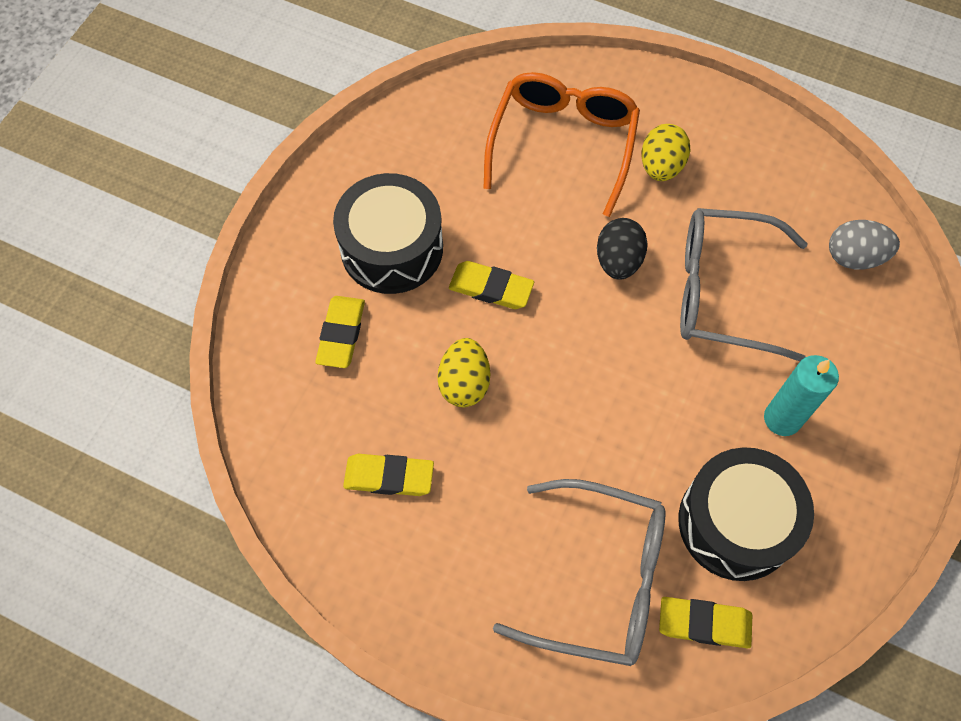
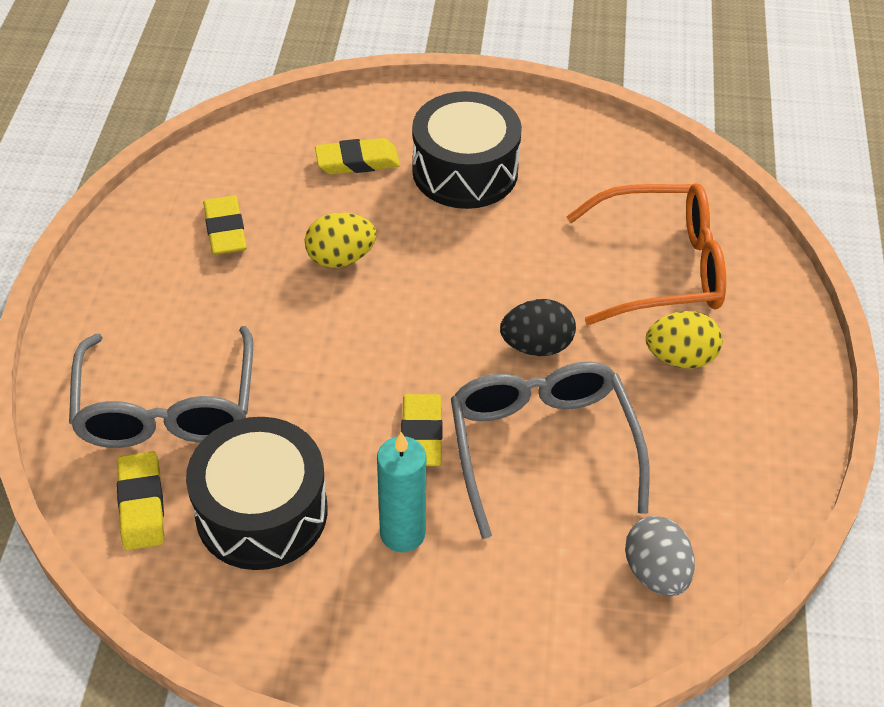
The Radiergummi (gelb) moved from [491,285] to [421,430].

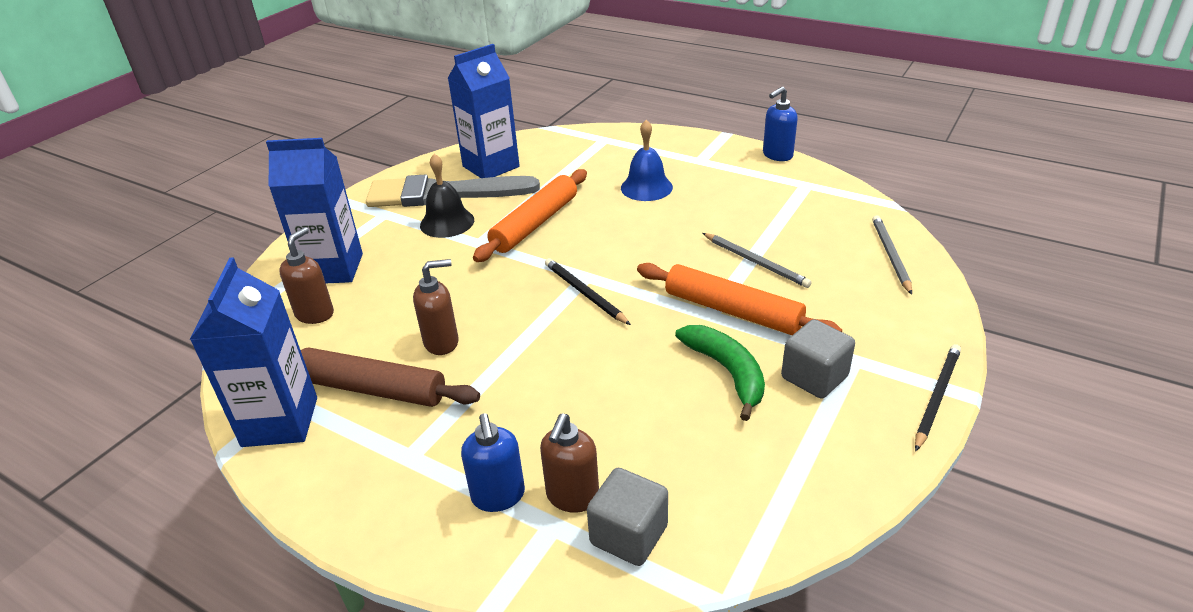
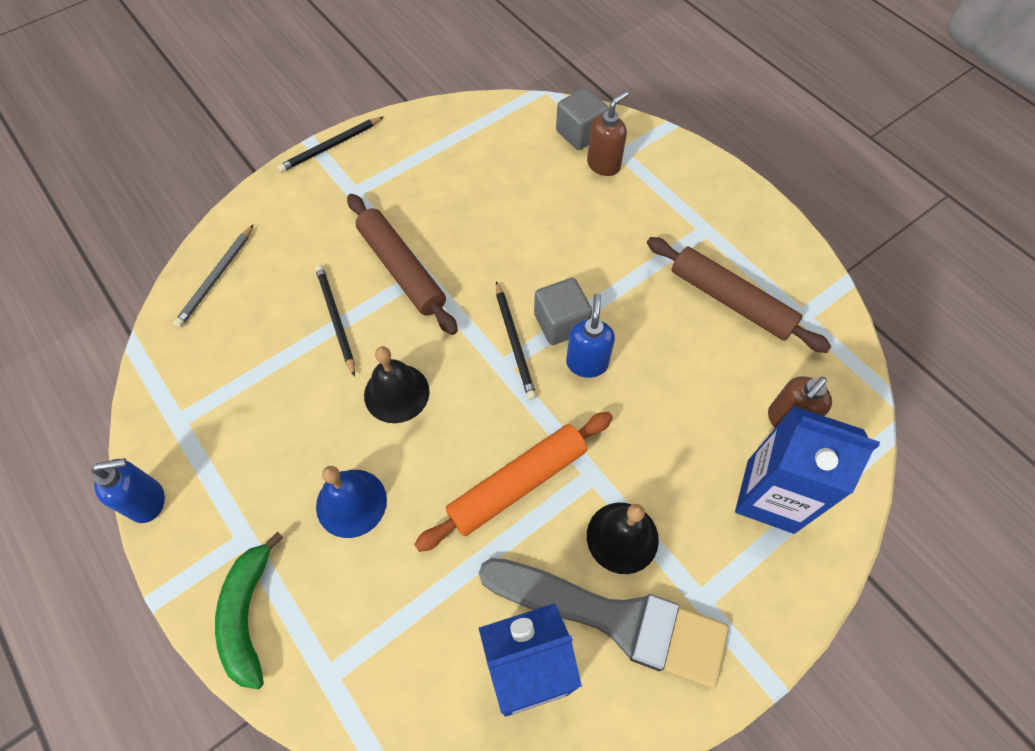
The Getränkekarton (blau) at [253,352] disappeared.
The Seifenspender (braun) at [436,307] disappeared.
The Glocke (schwarz) at [397,384] appeared.
The Seifenspender (blau) moved from [493,462] to [590,335].
The Banane (grün) moved from [720,373] to [249,611].
The Kubus (grau) moved from [818,359] to [563,311].
The Nudelholz (orange) at [739,299] became the Nudelholz (braun) at [402,264].
The Bleistift (grau) at [757,260] became the Bleistift (schwarz) at [335,321].

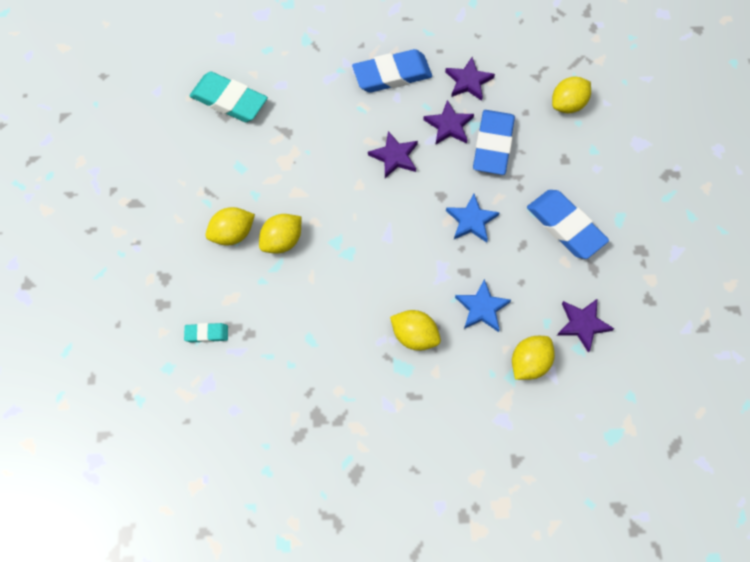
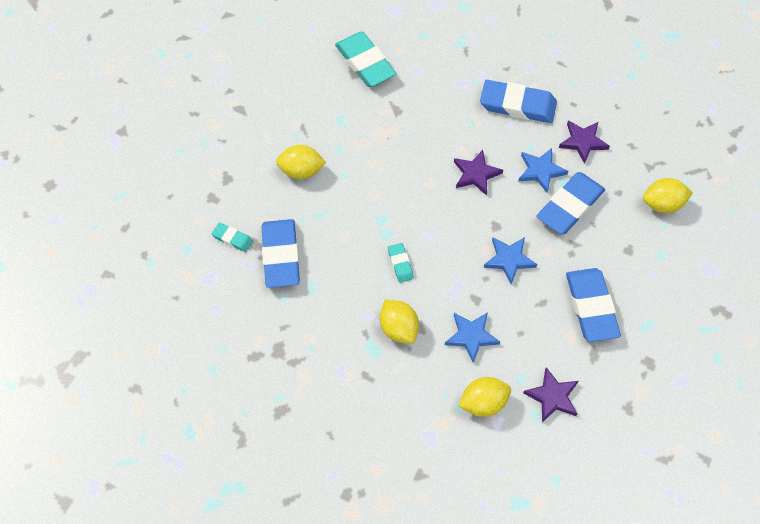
The Zitrone (gelb) at [280,234] disappeared.
The Radiergummi (blau) at [280,253] appeared.
The Radiergummi (türkis) at [401,263] appeared.
The Stern (lila) at [448,122] became the Stern (blau) at [543,170].

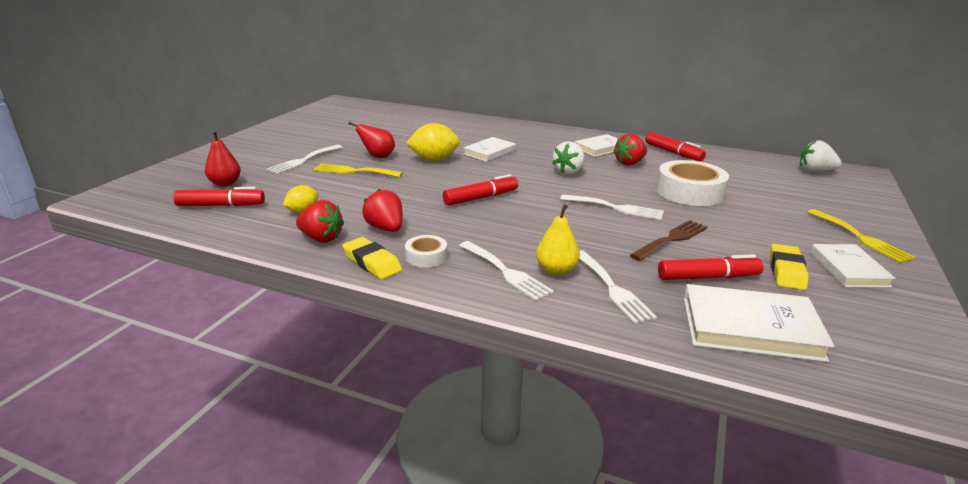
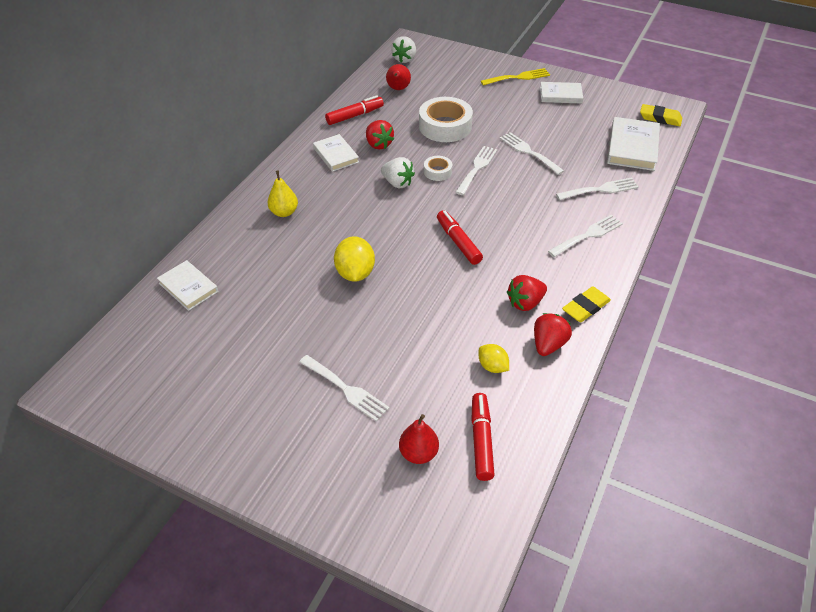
The Gabel (gelb) at [358,170] disappeared.
The Filzstift (rot) at [711,267] disappeared.
The Birne (rot) moved from [371,140] to [398,77].
The Klebeband (weiß) moved from [426,251] to [438,168].
The Buch (weiß) moved from [489,149] to [187,285].
The Birne (gelb) moved from [558,240] to [283,193].
The Radiergummi (gelb) moved from [789,267] to [661,115].
The Gabel (braun) at [668,240] became the Gabel (weiß) at [532,153].

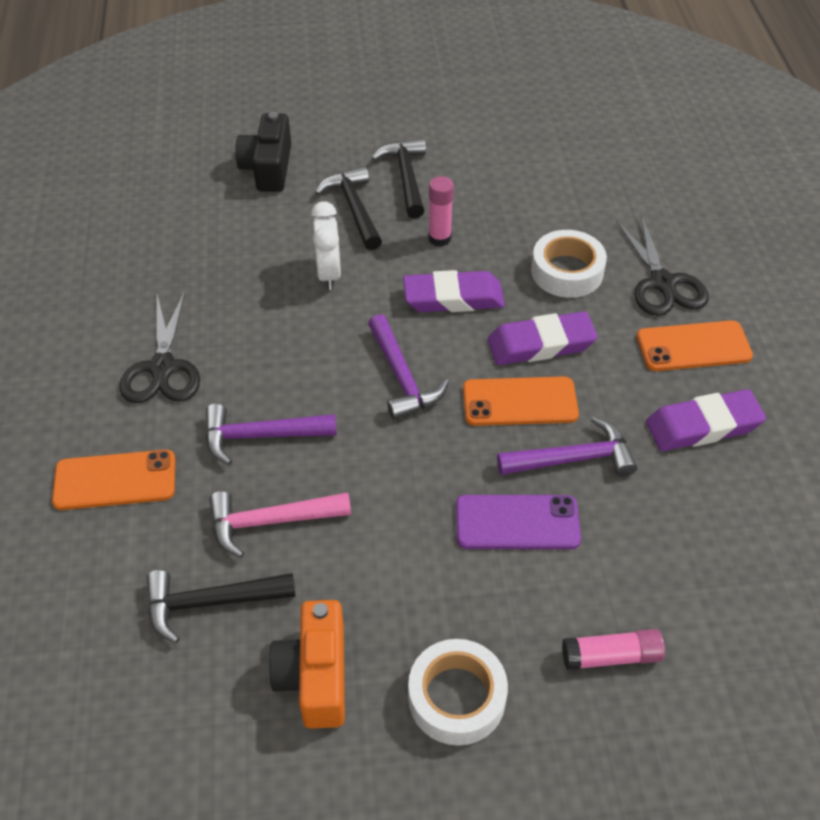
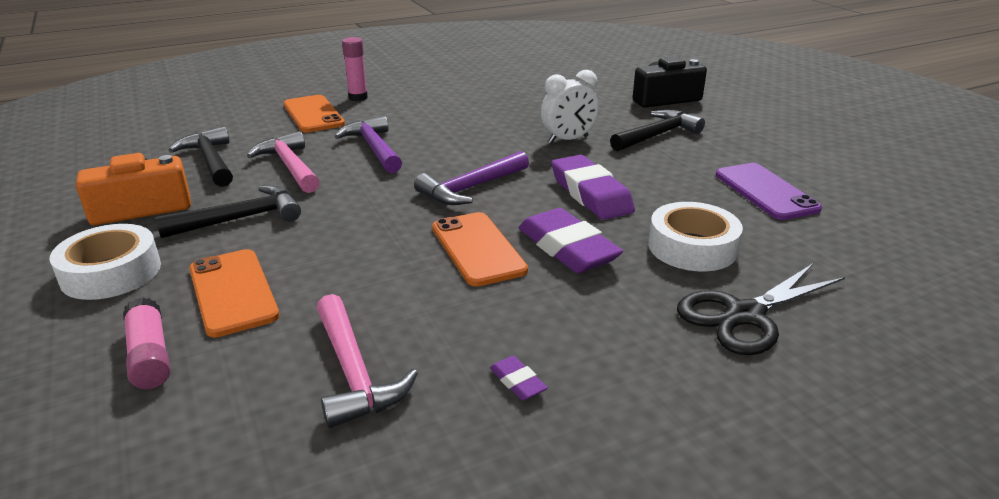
The Schere (schwarz) at [160,347] disappeared.
The Hammer (lila) at [567,446] disappeared.
The Hammer (rosa) at [367,361] appeared.
The Hammer (schwarz) moved from [399,178] to [228,211].
The Klebestift (rosa) moved from [441,211] to [355,69].
The Handy (lila) moved from [518,522] to [769,191].
The Handy (orange) moved from [695,345] to [234,293].
The Radiergummi (lila) at [706,420] changed to 0.44 times the size.

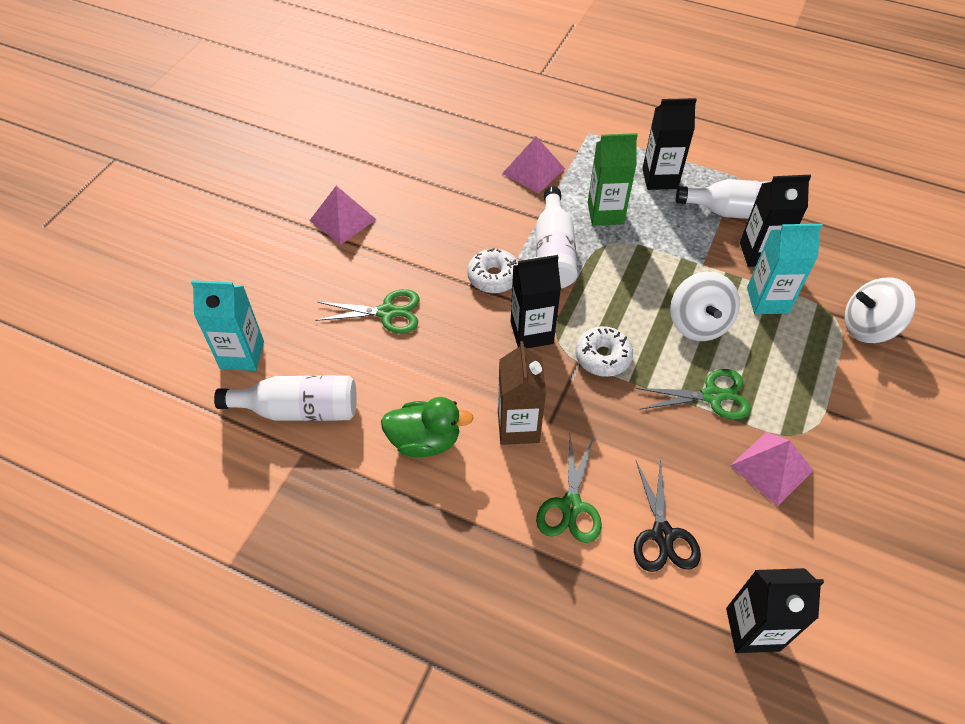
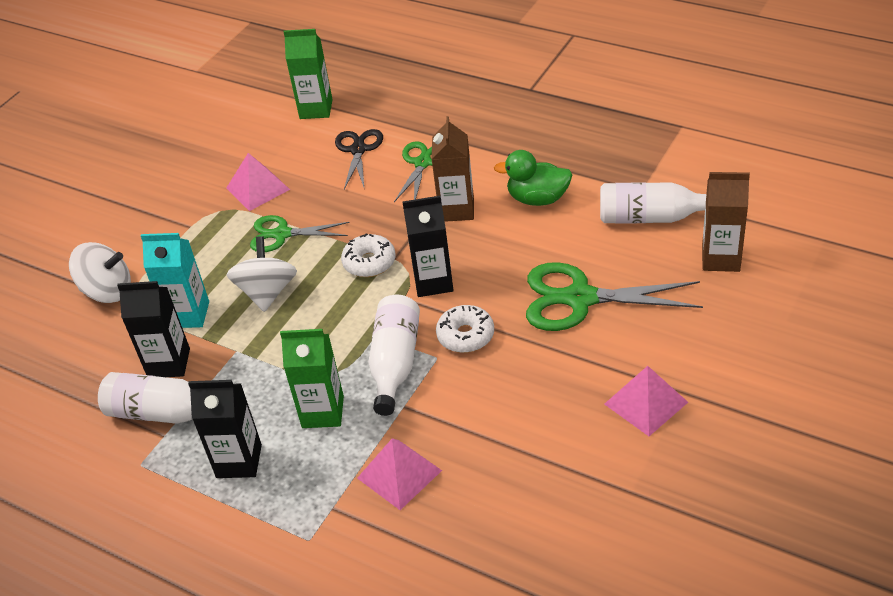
The Getränkekarton (türkis) at [227,325] became the Getränkekarton (braun) at [726,222].
The Getränkekarton (schwarz) at [775,610] became the Getränkekarton (grün) at [308,74].
The Schere (grün) at [367,311] changed to 1.61 times the size.

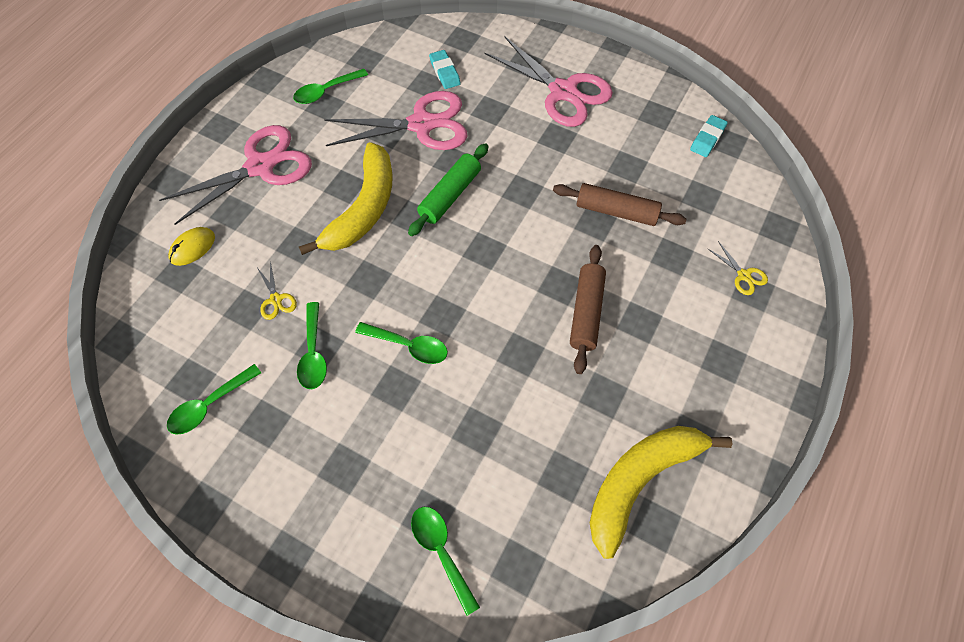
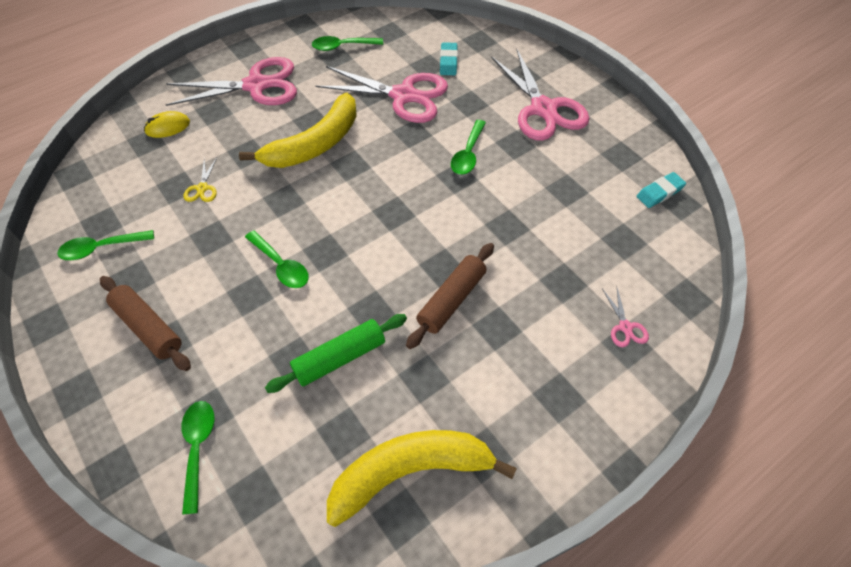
The Löffel (grün) moved from [312,345] to [468,147].
The Nudelholz (grün) moved from [448,189] to [336,353].
The Nudelholz (braun) moved from [619,204] to [145,323].
The Schere (gelb) at [737,268] became the Schere (rosa) at [625,317].

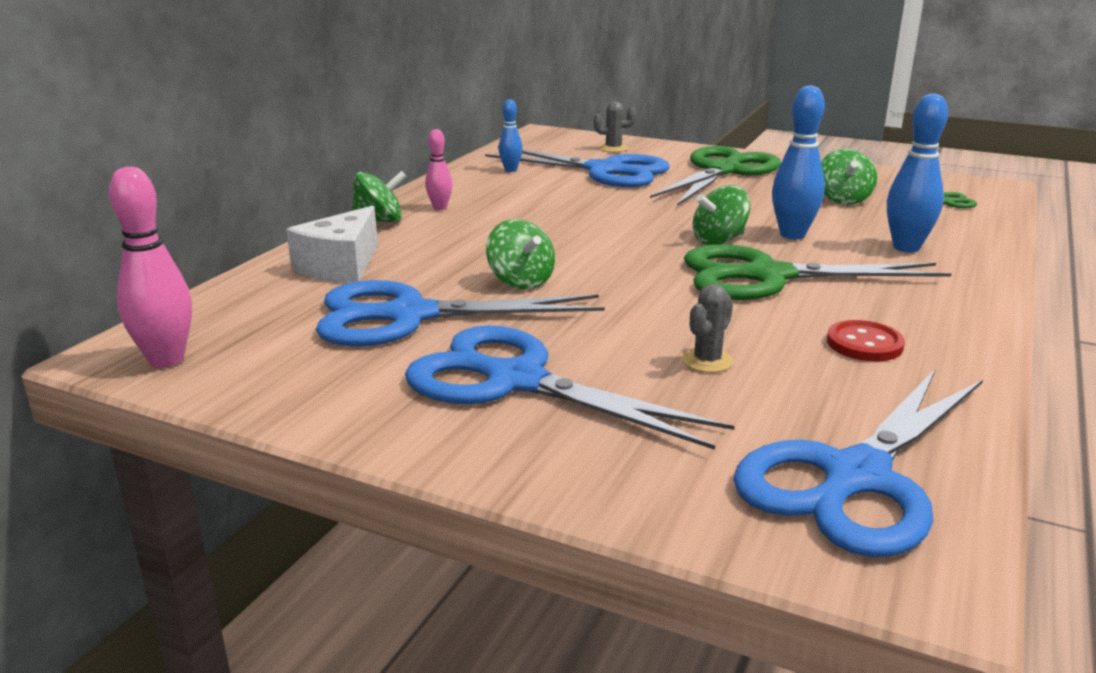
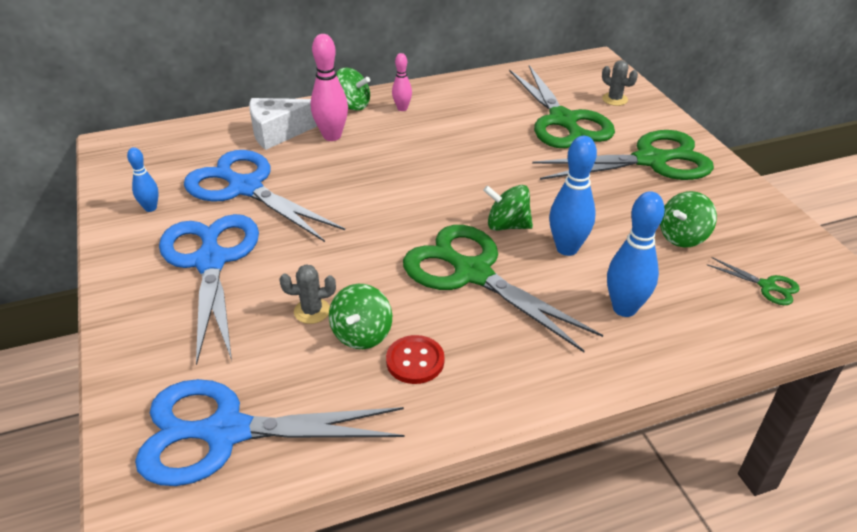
The Bowlingkegel (rosa) moved from [150,267] to [329,87].
The Kreisel (grün) moved from [520,254] to [360,316].
The Bowlingkegel (blau) moved from [511,135] to [143,179].
The Schere (blau) at [577,166] became the Schere (grün) at [562,106].

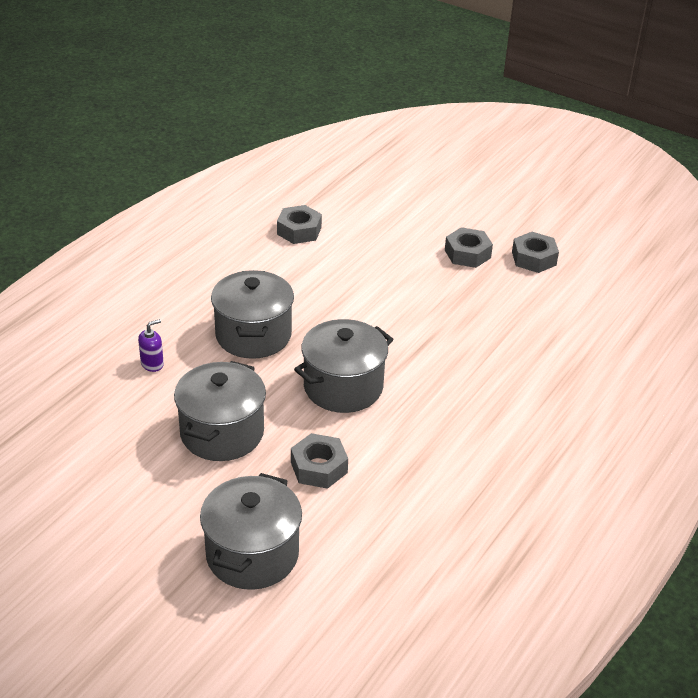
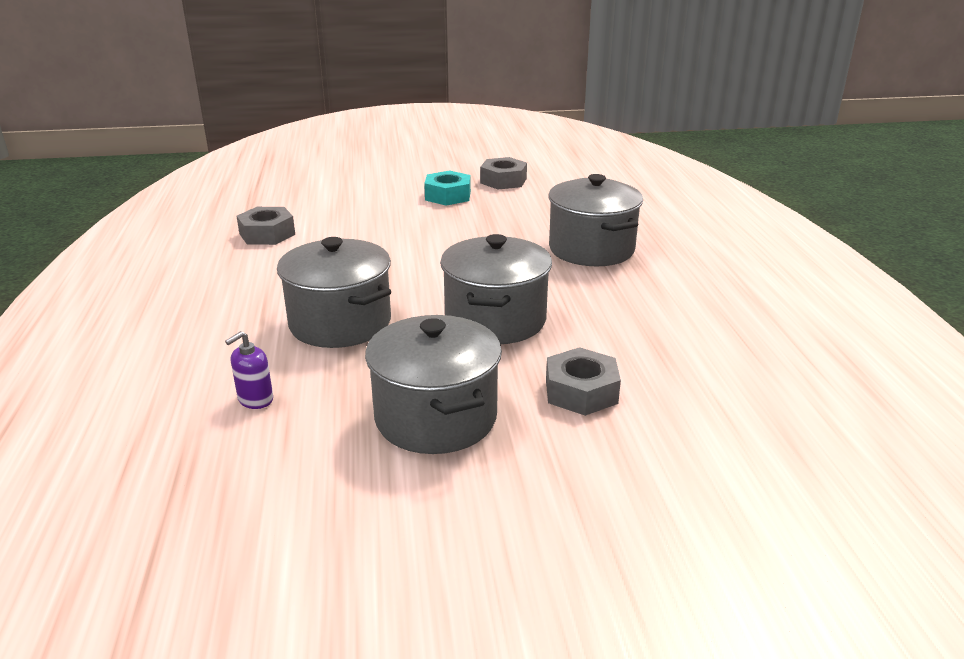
The Kochtopf (grau) moved from [251,531] to [595,220].
The Sechskantmutter (grau) at [469,247] became the Sechskantmutter (türkis) at [447,188].
The Seifenspender (lila) at [151,345] turned 150 degrees counterclockwise.

